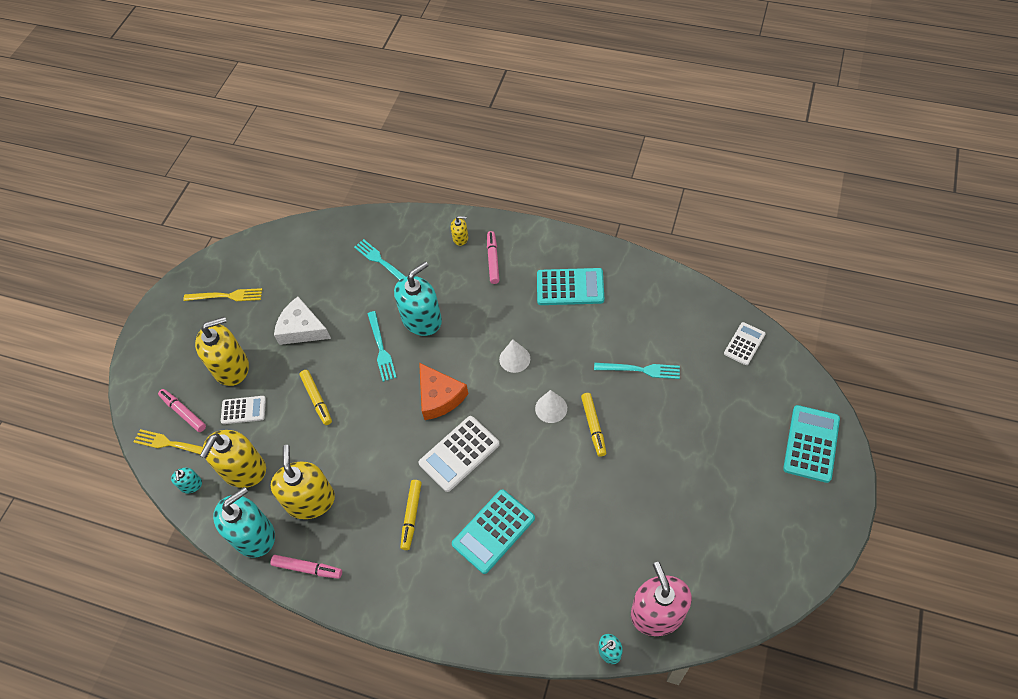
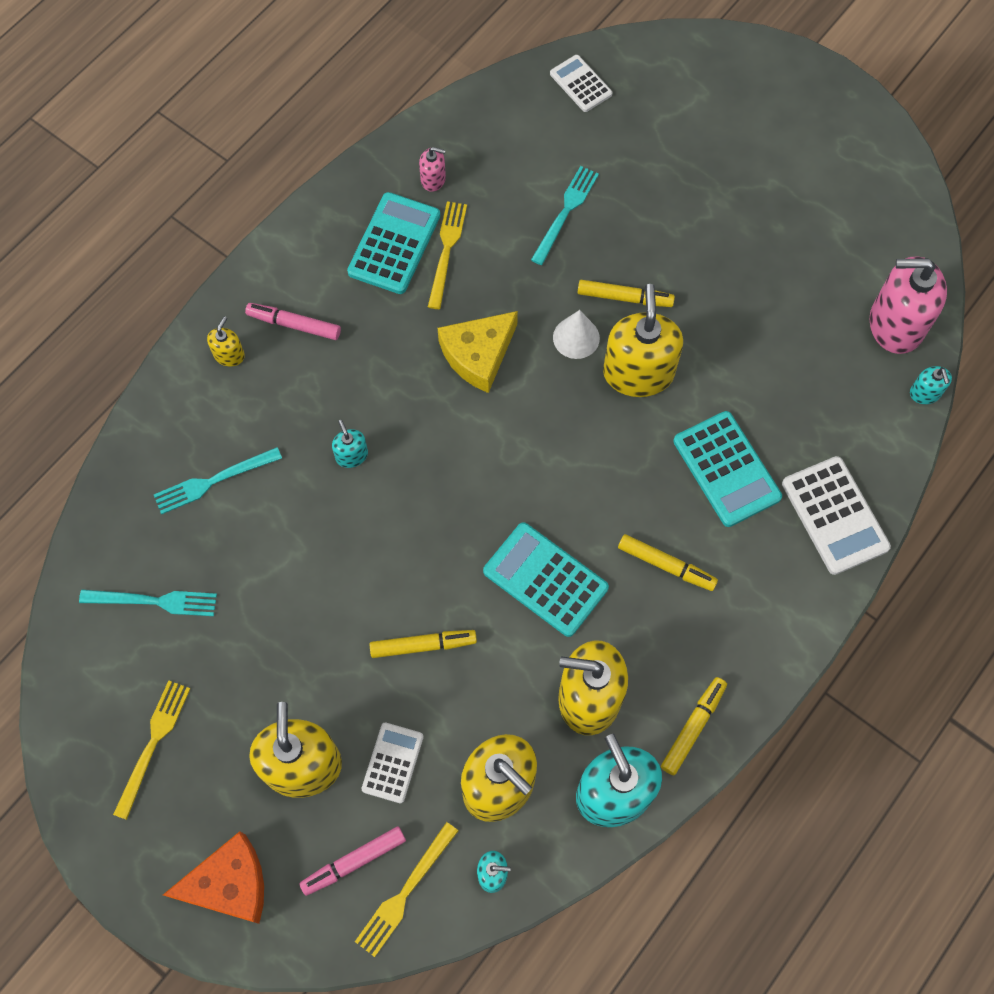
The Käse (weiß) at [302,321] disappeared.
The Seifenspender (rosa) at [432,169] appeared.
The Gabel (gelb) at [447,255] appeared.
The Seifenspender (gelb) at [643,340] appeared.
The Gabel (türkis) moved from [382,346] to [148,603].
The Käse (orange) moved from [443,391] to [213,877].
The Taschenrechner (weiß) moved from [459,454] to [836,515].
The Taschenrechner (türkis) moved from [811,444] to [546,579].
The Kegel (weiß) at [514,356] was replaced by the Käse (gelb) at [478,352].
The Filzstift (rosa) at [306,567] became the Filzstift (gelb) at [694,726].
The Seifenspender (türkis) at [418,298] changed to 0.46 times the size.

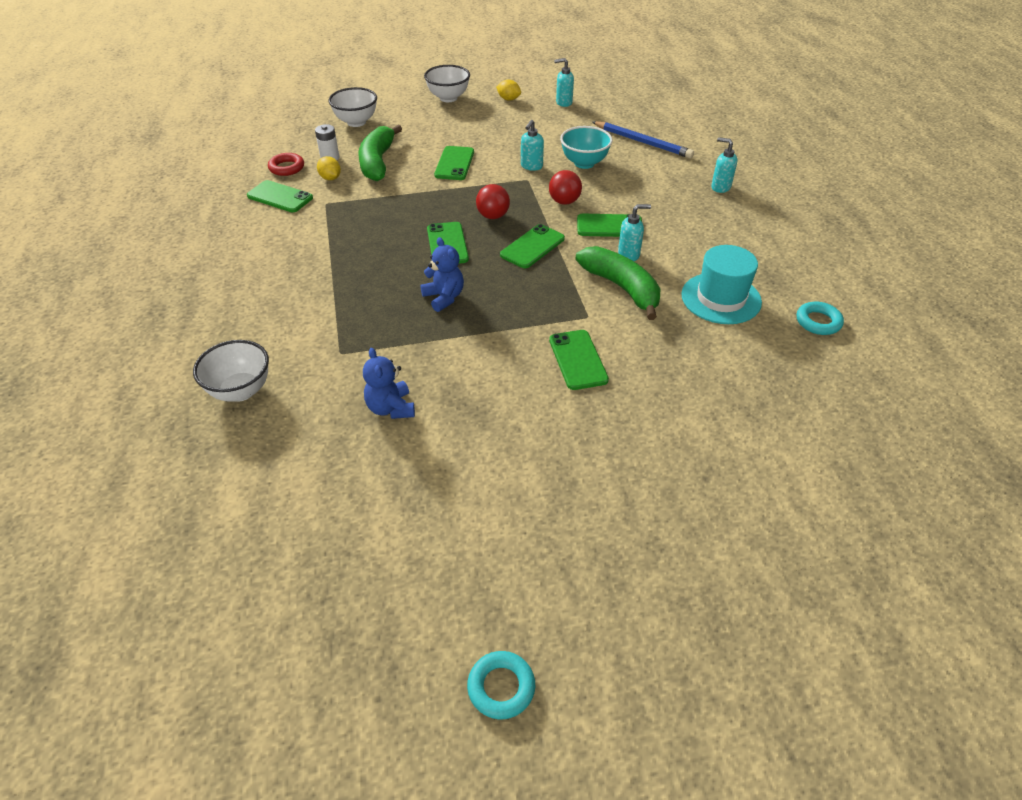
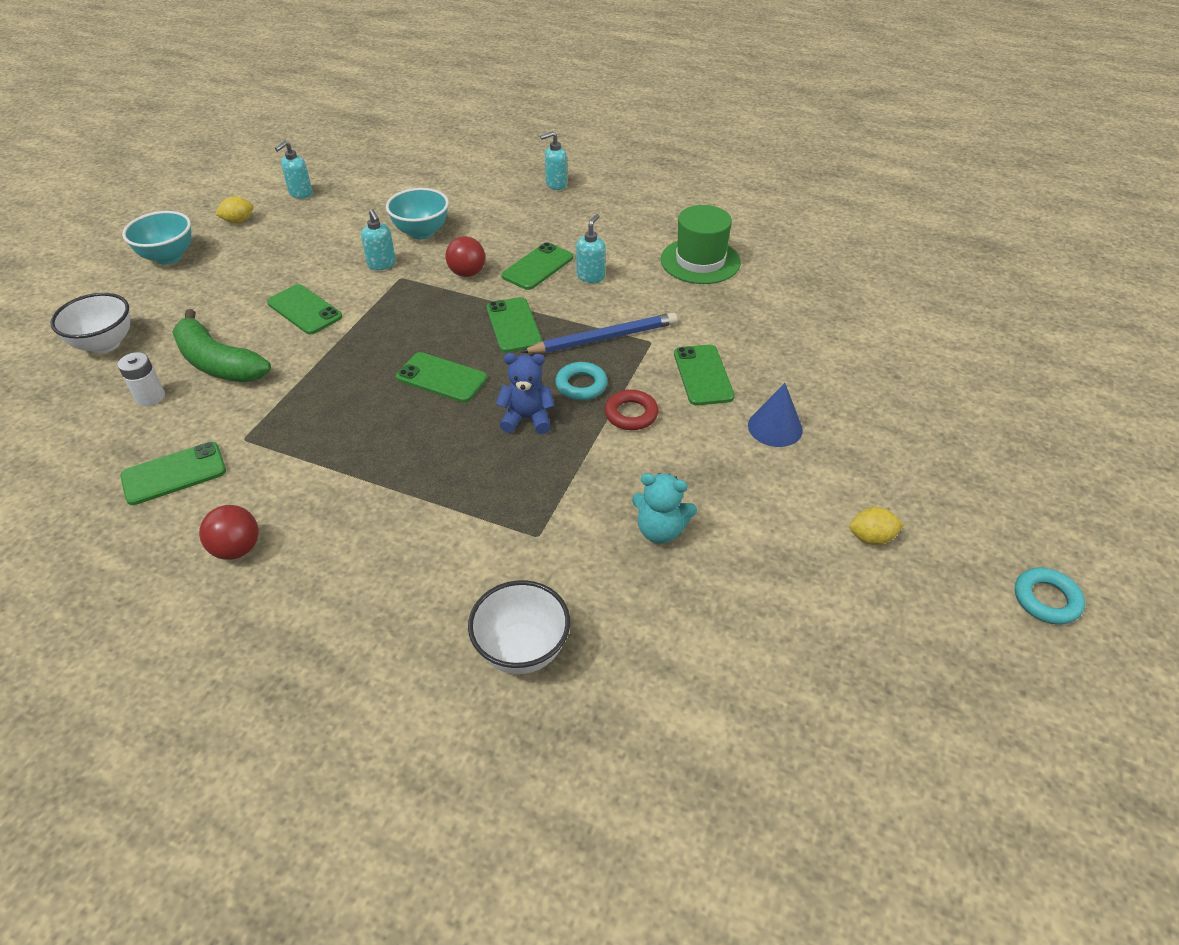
The Banane (grün) at [617,283] disappeared.
The Kegel (blau) at [775,415] appeared.
The Ring (rot) moved from [286,164] to [631,410].
The Zitrone (gelb) moved from [329,168] to [876,526].
The Ball (rot) moved from [493,201] to [228,532].
The Bleistift (blau) moved from [643,139] to [599,333].
The Ring (türkis) moved from [820,318] to [581,381].
The Teddybär (blau) at [389,383] became the Teddybär (türkis) at [664,508].
The Schüssel (weiß) at [447,83] became the Schüssel (türkis) at [156,238].
The Hut (türkis) at [721,284] became the Hut (grün) at [701,244].
The Handy (grün) at [579,360] turned 60 degrees clockwise.

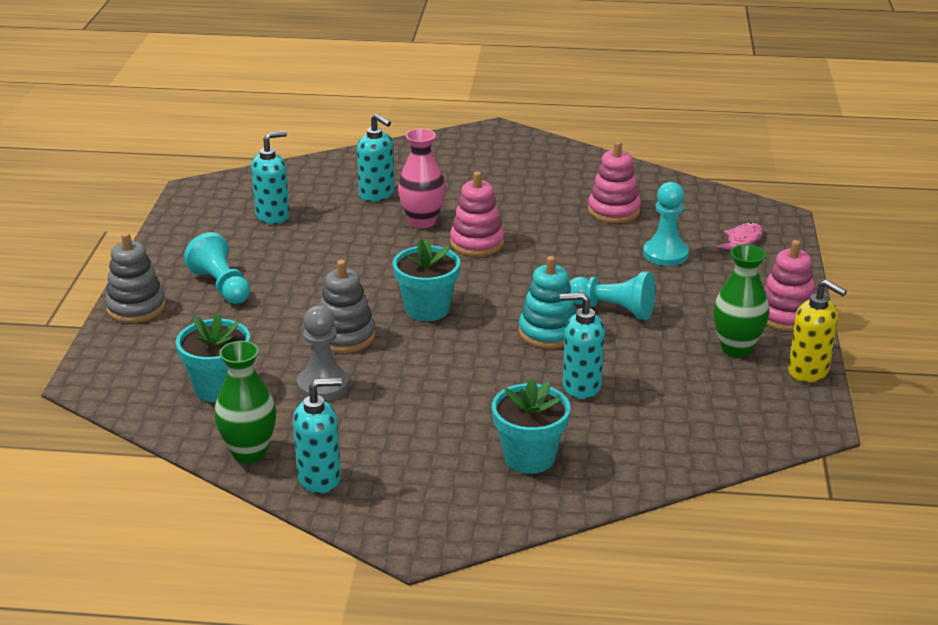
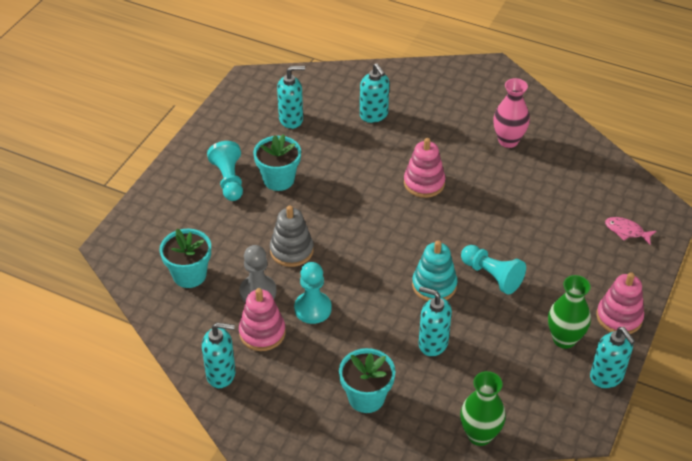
The Stapelspielzeug (grau) at [135,277] disappeared.
The Vase (grün) moved from [245,402] to [483,408].
The Blumentopf (türkis) moved from [426,279] to [277,162].
The Vase (rosa) moved from [422,179] to [511,113].
The Stapelspielzeug (rosa) moved from [614,182] to [262,319].
The Bauer (türkis) moved from [666,224] to [313,293].
The Seifenspender (gelb) at [817,331] became the Seifenspender (türkis) at [612,357].
The Fisch (rosa) at [739,236] turned 120 degrees counterclockwise.

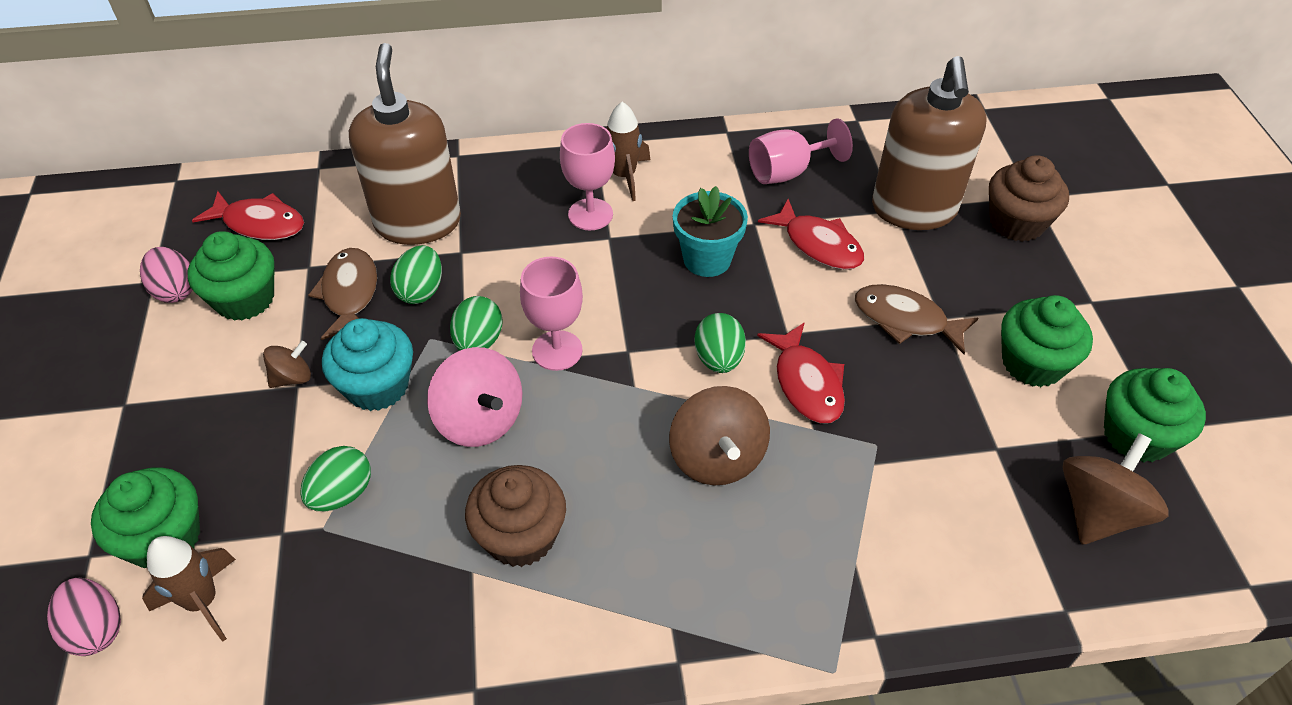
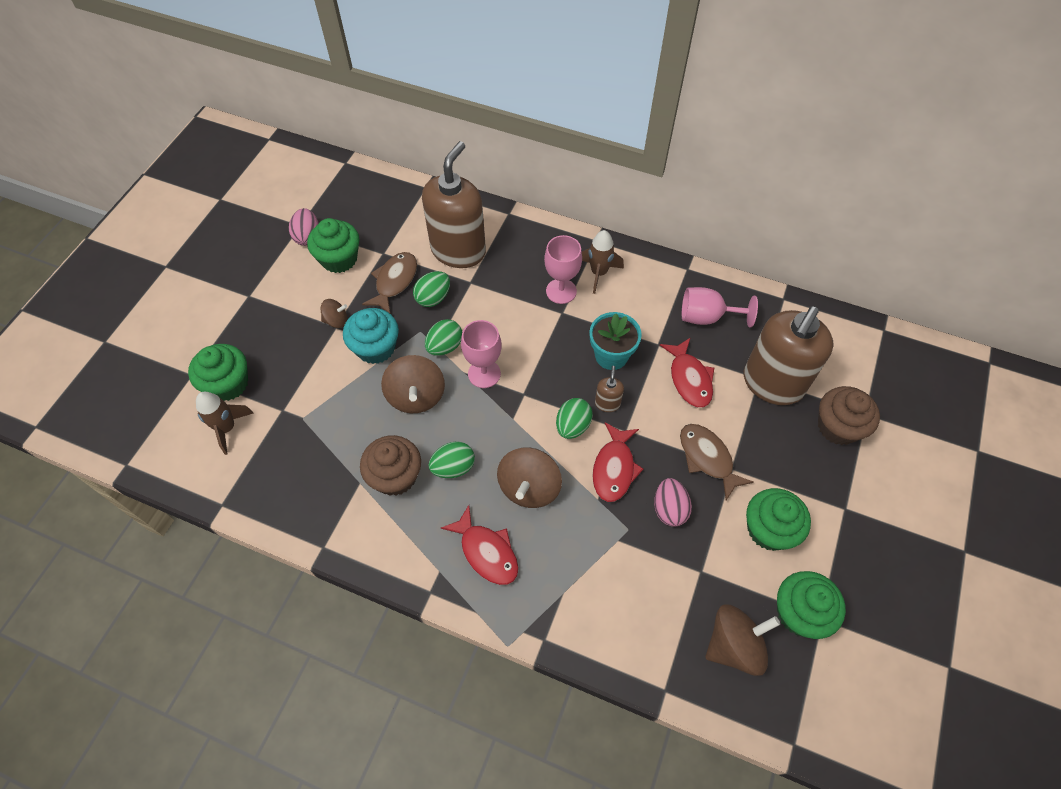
The Seifenspender (braun) at [609,389] appeared.
The Ei (rosa) moved from [84,617] to [673,502].
The Fisch (rot) moved from [248,215] to [479,545].
The Ei (grün) moved from [335,478] to [451,459].
The Kreisel (rosa) at [474,397] became the Kreisel (braun) at [413,384].

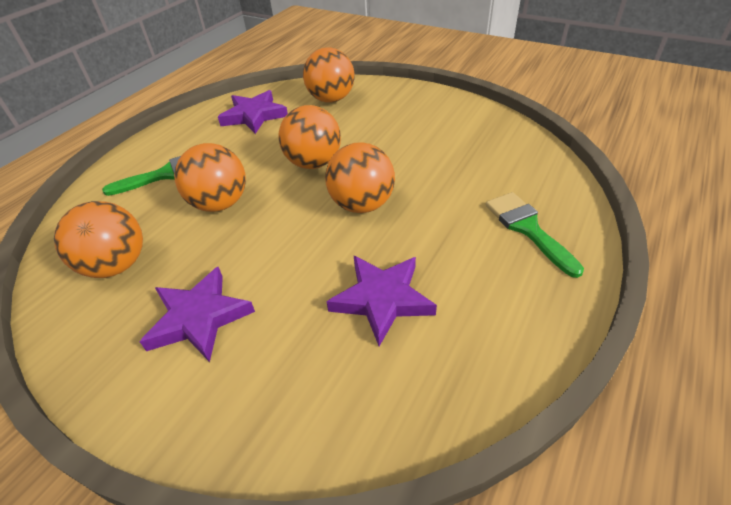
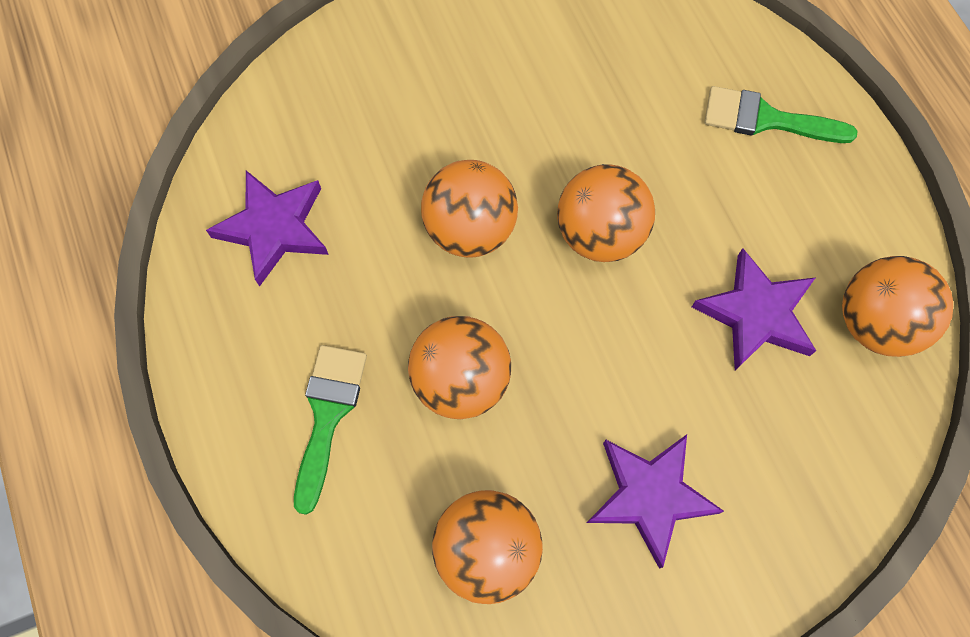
The Ball (orange) moved from [328,75] to [897,306].

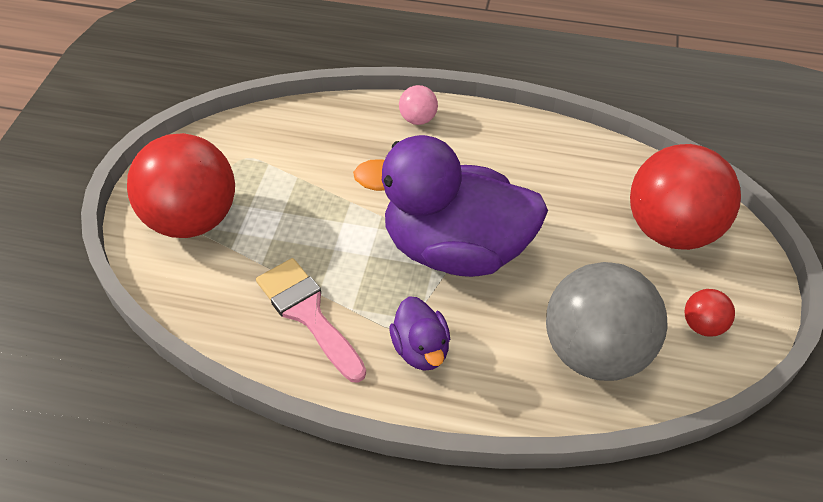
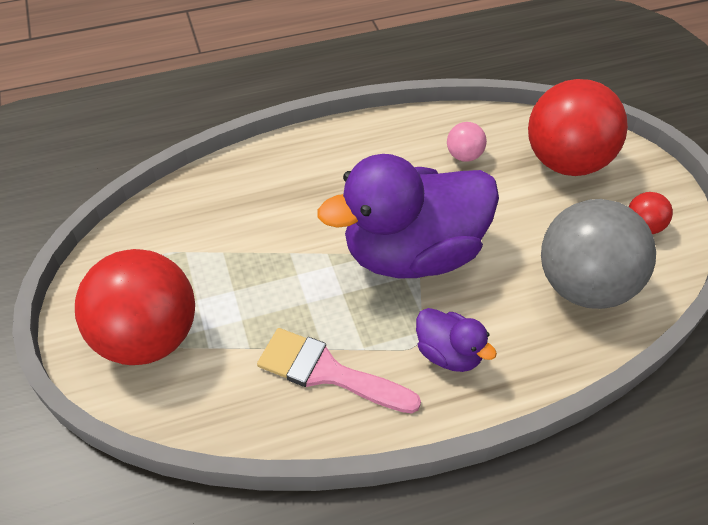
The Ball (rosa) moved from [418,105] to [467,142].

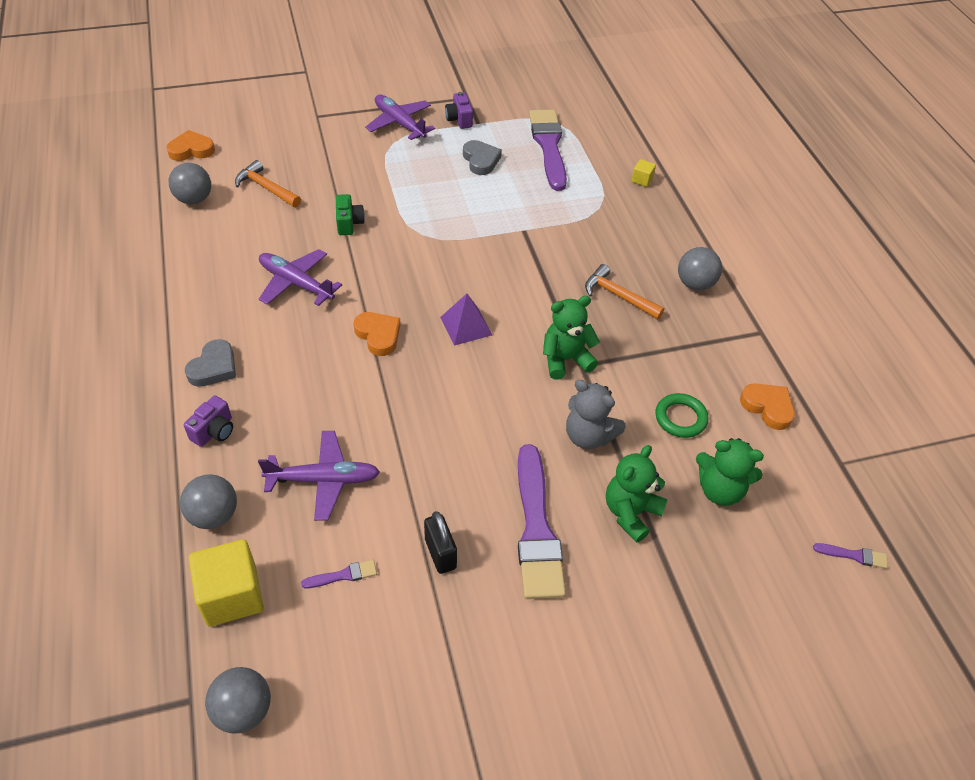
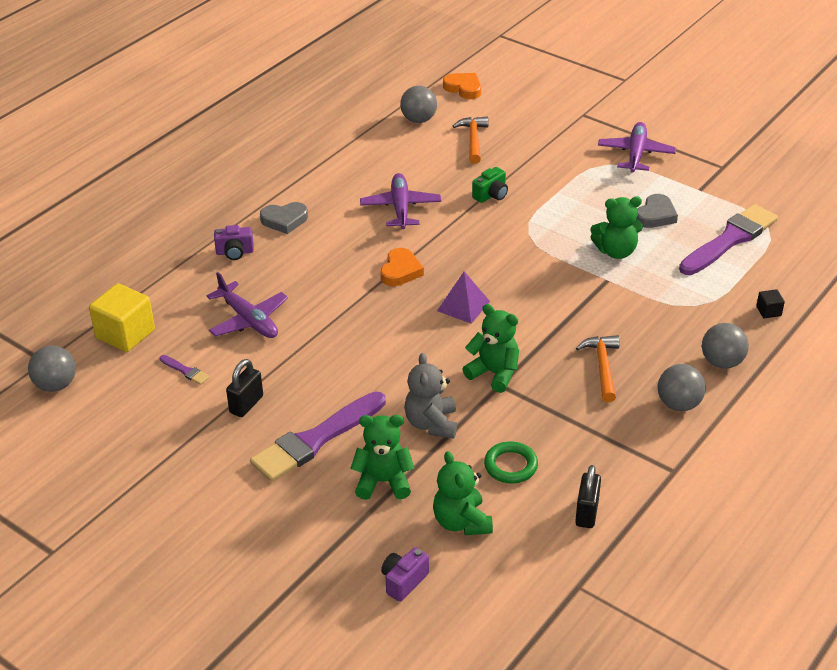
The Pinsel (lila) at [850,556] disappeared.
The Teddybär (grün) at [616,227] appeared.
The Ball (grau) moved from [208,501] to [725,346].
The Kamera (lila) moved from [459,110] to [405,574].
The Herz (orange) at [767,406] was replaced by the Vorhängeschloss (schwarz) at [588,496].
The Kubus (gelb) at [644,173] became the Kubus (schwarz) at [770,303].

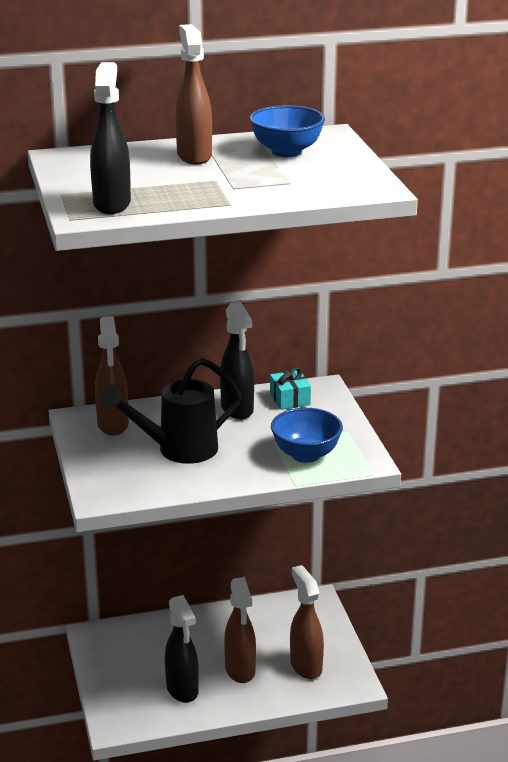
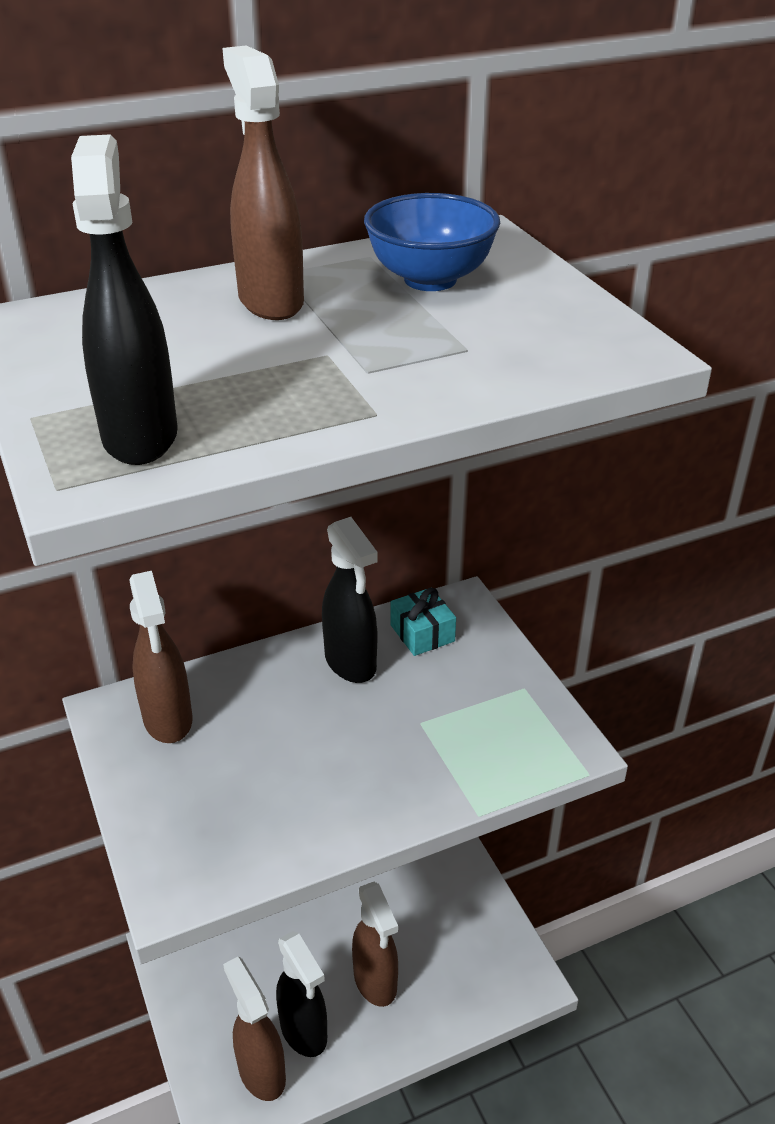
The Gießkanne (schwarz) at [171,410] disappeared.
The Schüssel (blau) at [307,435] disappeared.
The Sprühflasche (braun) moved from [307,622] to [254,1029].

